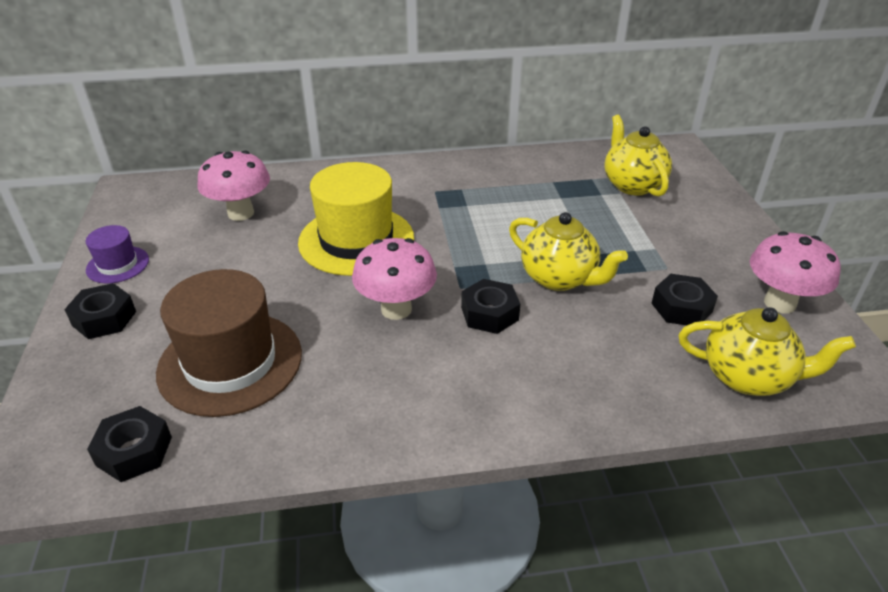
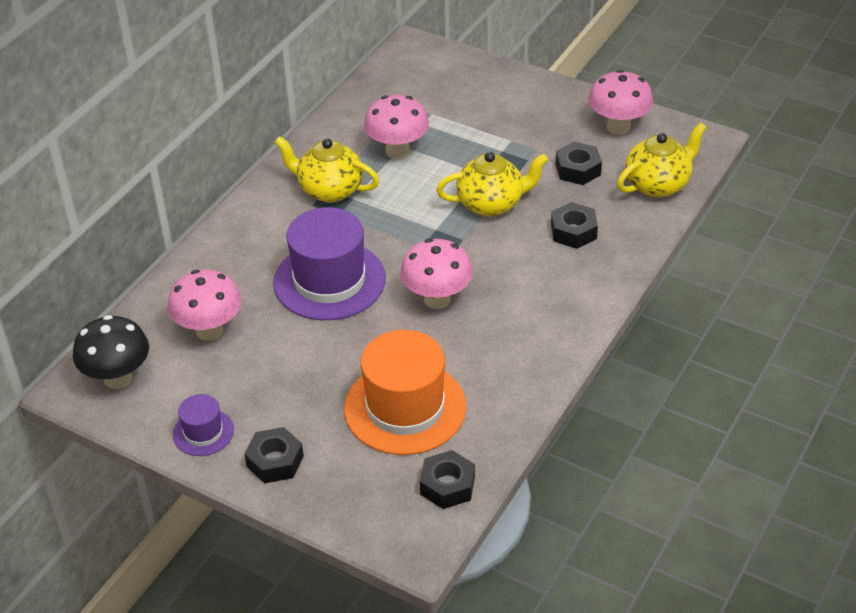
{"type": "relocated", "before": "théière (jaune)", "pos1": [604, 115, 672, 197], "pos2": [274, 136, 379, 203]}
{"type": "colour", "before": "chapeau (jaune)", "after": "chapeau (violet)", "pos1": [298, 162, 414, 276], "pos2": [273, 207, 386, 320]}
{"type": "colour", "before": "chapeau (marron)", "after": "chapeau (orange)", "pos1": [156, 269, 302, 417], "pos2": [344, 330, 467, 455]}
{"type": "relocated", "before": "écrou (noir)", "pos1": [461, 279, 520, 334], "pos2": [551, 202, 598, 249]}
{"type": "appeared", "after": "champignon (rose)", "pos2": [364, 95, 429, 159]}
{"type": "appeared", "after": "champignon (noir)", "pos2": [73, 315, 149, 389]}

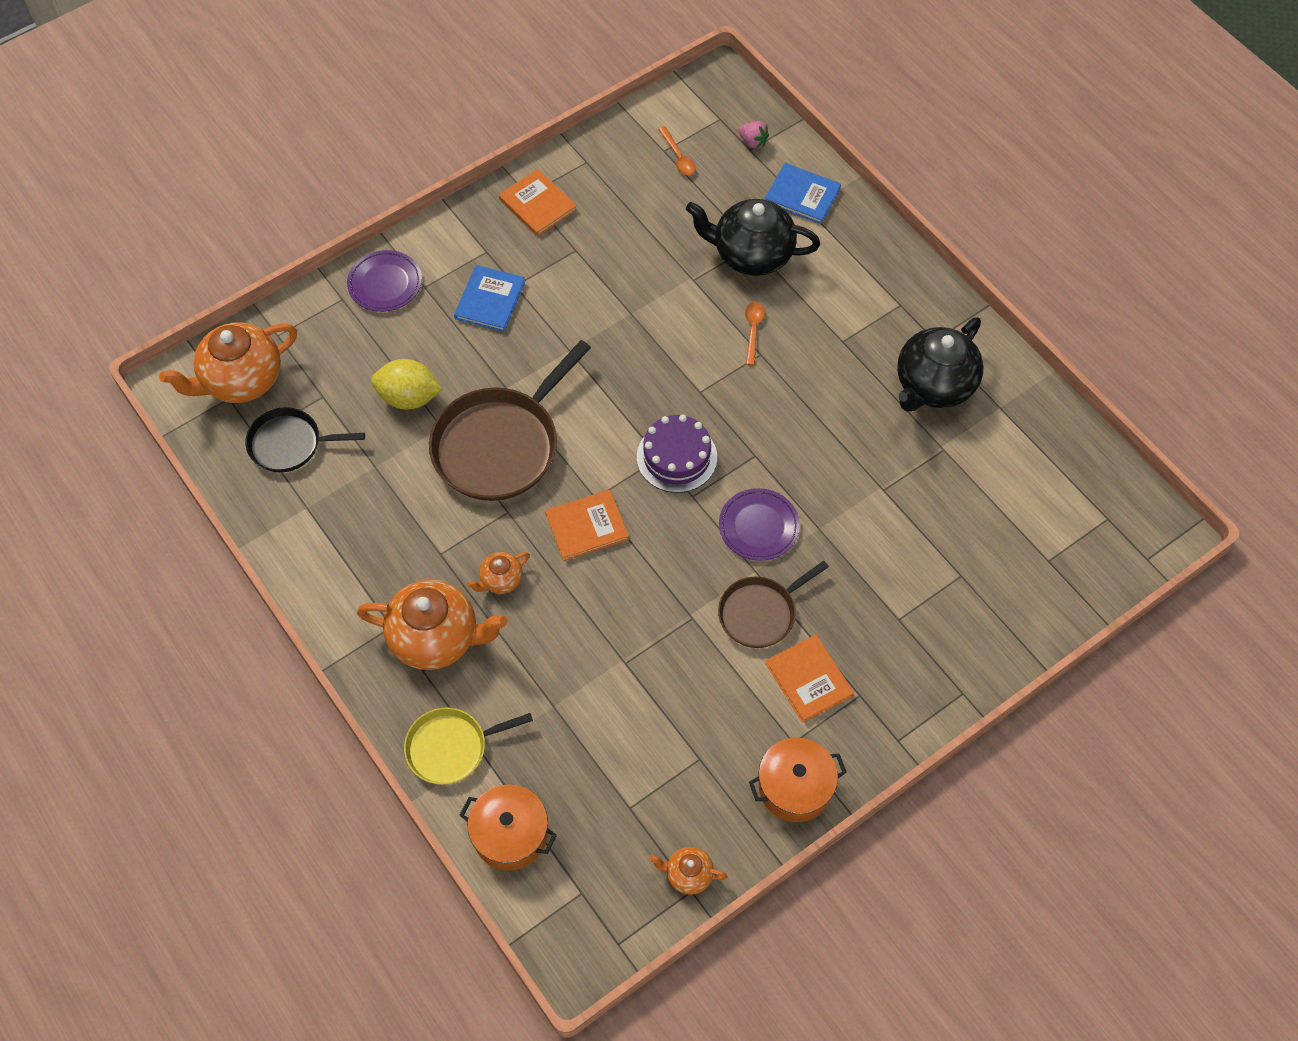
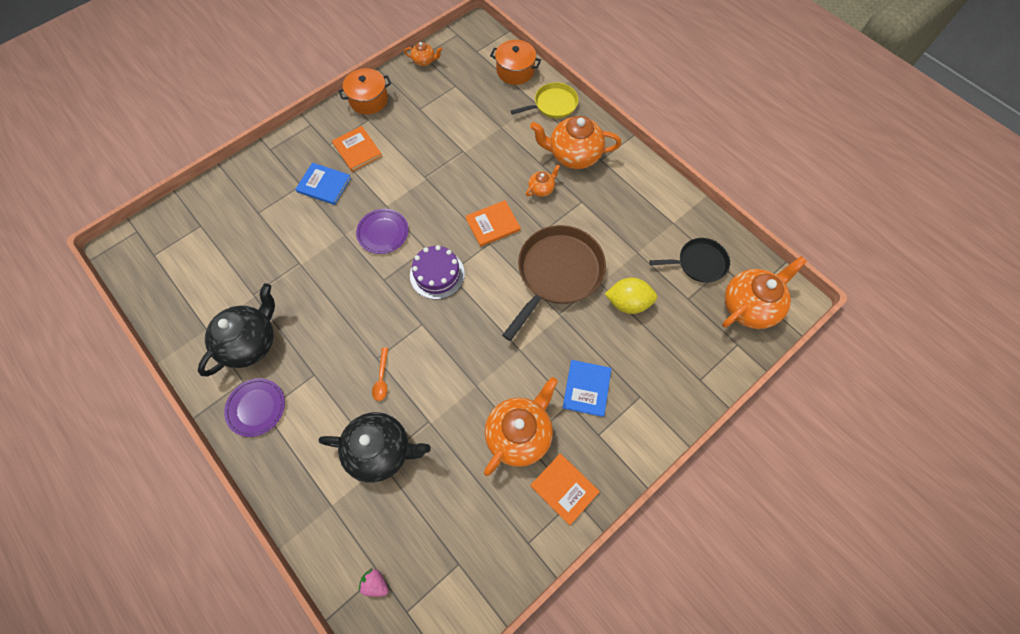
{"type": "missing", "before": "cuillère (orange)", "pos1": [658, 126, 696, 175]}
{"type": "relocated", "before": "livre (bleu)", "pos1": [765, 163, 841, 224], "pos2": [295, 163, 351, 205]}
{"type": "relocated", "before": "assiette (violet)", "pos1": [347, 250, 422, 312], "pos2": [224, 378, 285, 437]}
{"type": "missing", "before": "poêle (marron)", "pos1": [718, 561, 829, 648]}
{"type": "appeared", "after": "théière (orange)", "pos2": [484, 377, 558, 476]}

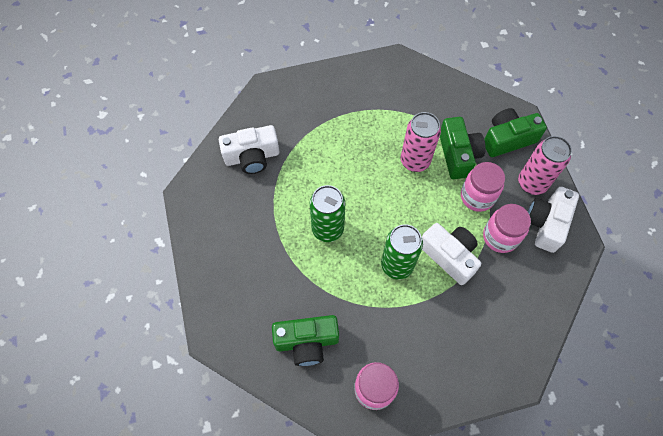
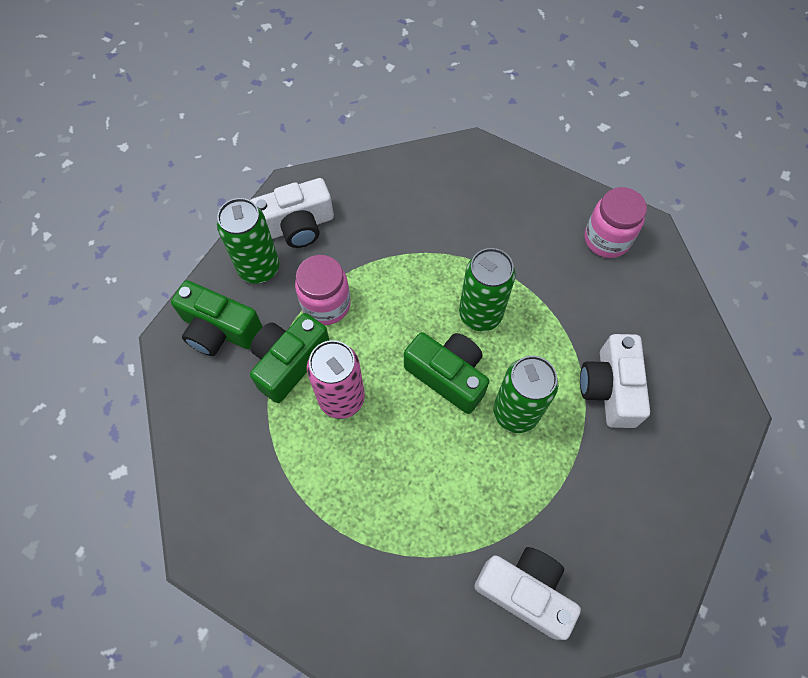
{"type": "colour", "before": "canette (rose)", "after": "canette (vert)", "pos1": [518, 136, 572, 195], "pos2": [217, 198, 279, 284]}
{"type": "missing", "before": "bocal (rose)", "pos1": [483, 204, 531, 253]}
{"type": "relocated", "before": "appareil photo (blanc)", "pos1": [422, 223, 481, 285], "pos2": [580, 334, 650, 428]}
{"type": "relocated", "before": "appareil photo (vert)", "pos1": [272, 315, 339, 366], "pos2": [404, 332, 489, 414]}

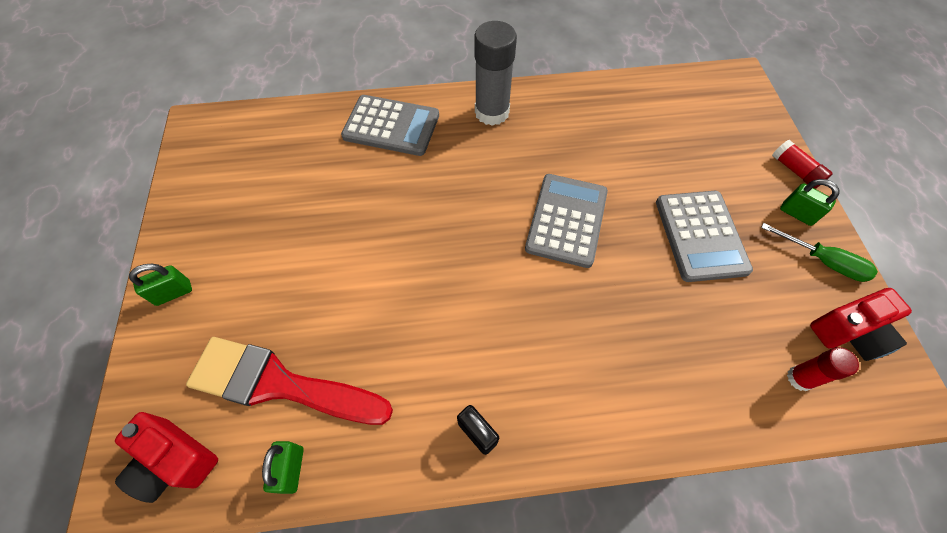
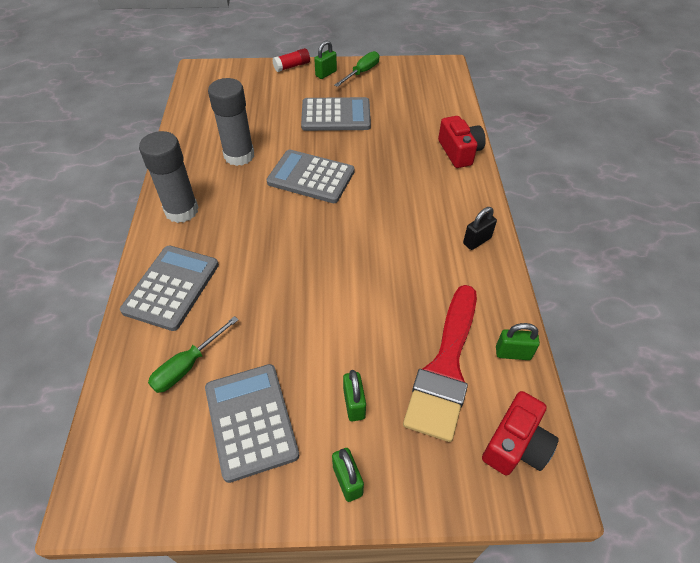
{"type": "relocated", "before": "appareil photo (rouge)", "pos1": [810, 288, 912, 361], "pos2": [438, 116, 486, 168]}
{"type": "missing", "before": "bâton de colle (rouge)", "pos1": [787, 347, 859, 391]}
{"type": "appeared", "after": "bâton de colle (gris)", "pos2": [208, 78, 254, 166]}
{"type": "appeared", "after": "tournevis (vert)", "pos2": [148, 316, 239, 393]}
{"type": "appeared", "after": "calculatrice (gris)", "pos2": [205, 364, 299, 483]}
{"type": "appeared", "after": "cadenas (vert)", "pos2": [343, 370, 366, 422]}

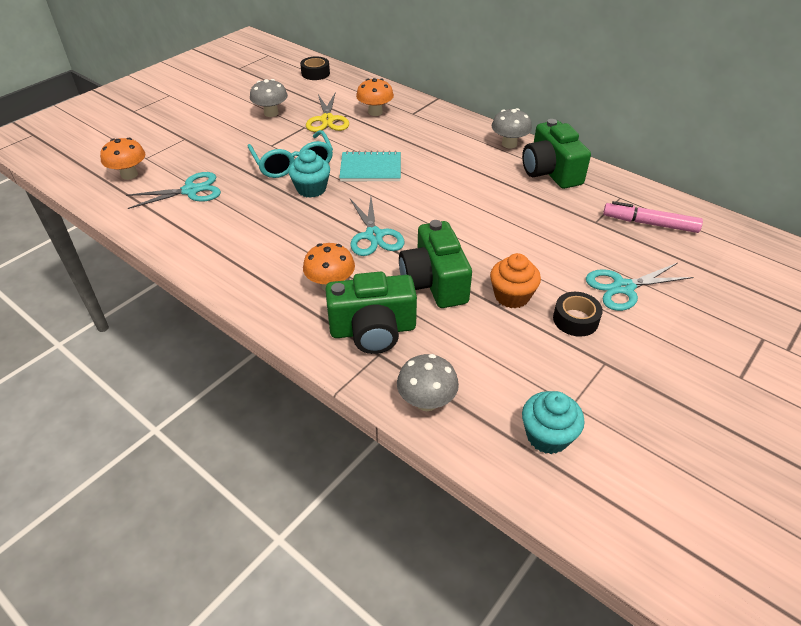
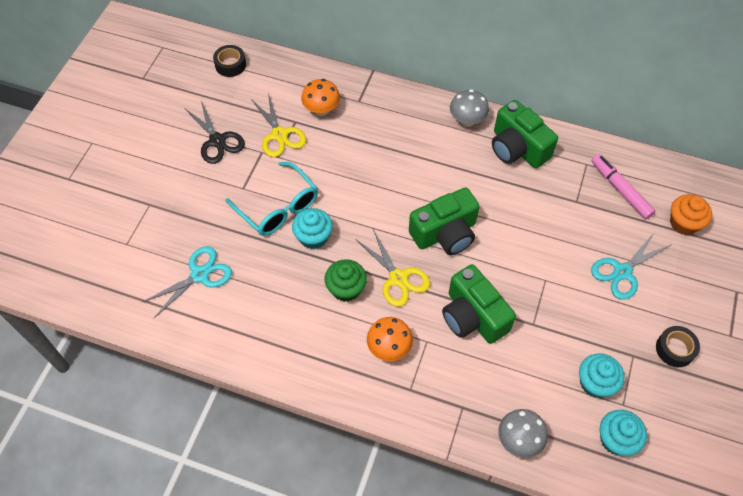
{"type": "exchanged", "before": "champignon (gris)", "after": "ciseaux (noir)", "pos1": [250, 79, 288, 117], "pos2": [184, 101, 245, 164]}
{"type": "missing", "before": "champignon (orange)", "pos1": [100, 138, 145, 180]}
{"type": "missing", "before": "carnet (turquoise)", "pos1": [339, 151, 401, 181]}
{"type": "colour", "before": "ciseaux (turquoise)", "after": "ciseaux (jaune)", "pos1": [350, 197, 405, 256], "pos2": [357, 229, 430, 307]}
{"type": "spun", "before": "feutre (rose)", "pos1": [603, 201, 703, 233], "pos2": [592, 154, 655, 219], "turn": 60}
{"type": "relocated", "before": "muffin (orange)", "pos1": [490, 253, 541, 308], "pos2": [670, 194, 712, 235]}
{"type": "relocated", "before": "appareil photo (vert)", "pos1": [325, 272, 417, 354], "pos2": [409, 187, 480, 255]}
{"type": "relocated", "before": "ruban adhésif (noir)", "pos1": [553, 292, 603, 337], "pos2": [656, 326, 700, 367]}
{"type": "appeared", "after": "muffin (vert)", "pos2": [325, 259, 367, 302]}
{"type": "appeared", "after": "muffin (turquoise)", "pos2": [579, 354, 625, 398]}

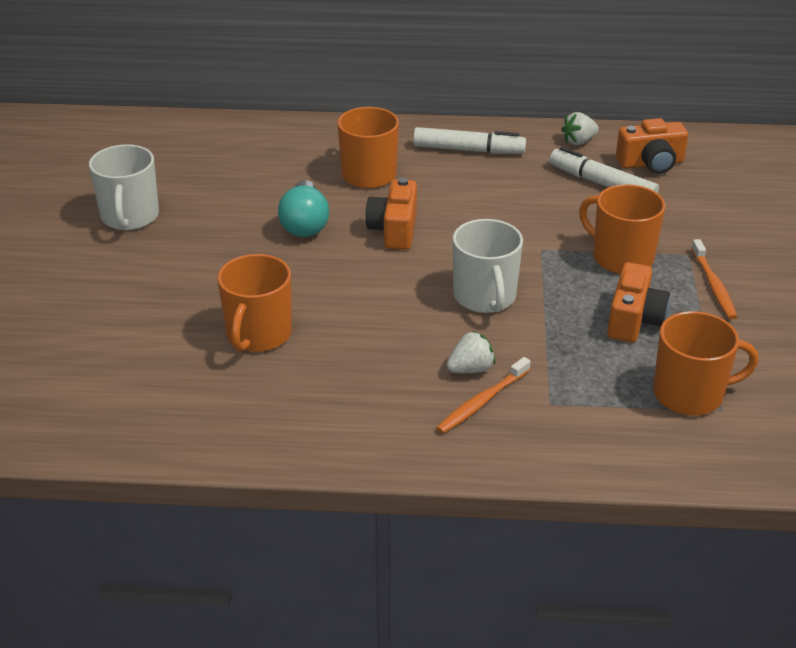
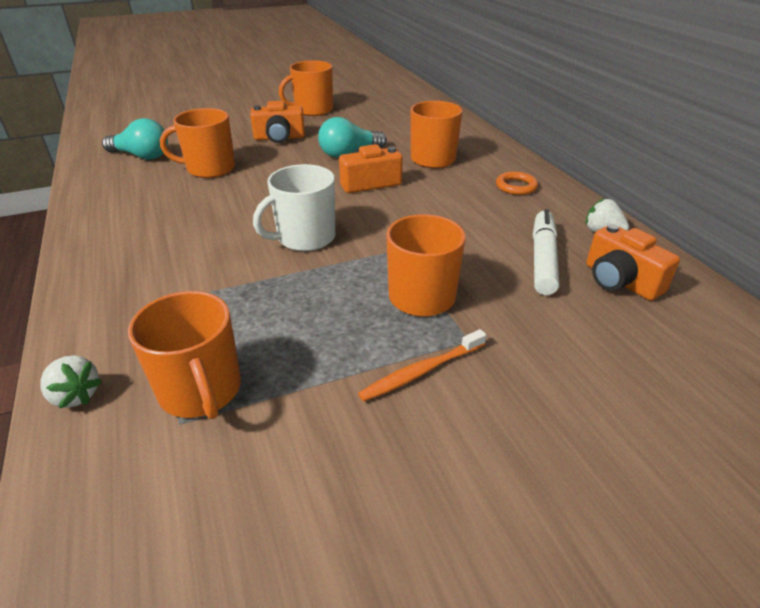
{"type": "exchanged", "before": "feutre (blanc)", "after": "anneau (orange)", "pos1": [413, 127, 526, 154], "pos2": [496, 172, 538, 195]}
{"type": "colour", "before": "tasse (blanc)", "after": "tasse (orange)", "pos1": [89, 144, 159, 230], "pos2": [279, 60, 333, 116]}
{"type": "relocated", "before": "appareil photo (orange)", "pos1": [607, 262, 670, 343], "pos2": [250, 101, 305, 143]}
{"type": "relocated", "before": "fraise (blanc)", "pos1": [447, 331, 495, 373], "pos2": [40, 355, 102, 409]}
{"type": "missing", "before": "brosse à dents (orange)", "pos1": [436, 357, 531, 434]}
{"type": "appeared", "after": "ampoule (turquoise)", "pos2": [102, 118, 168, 160]}

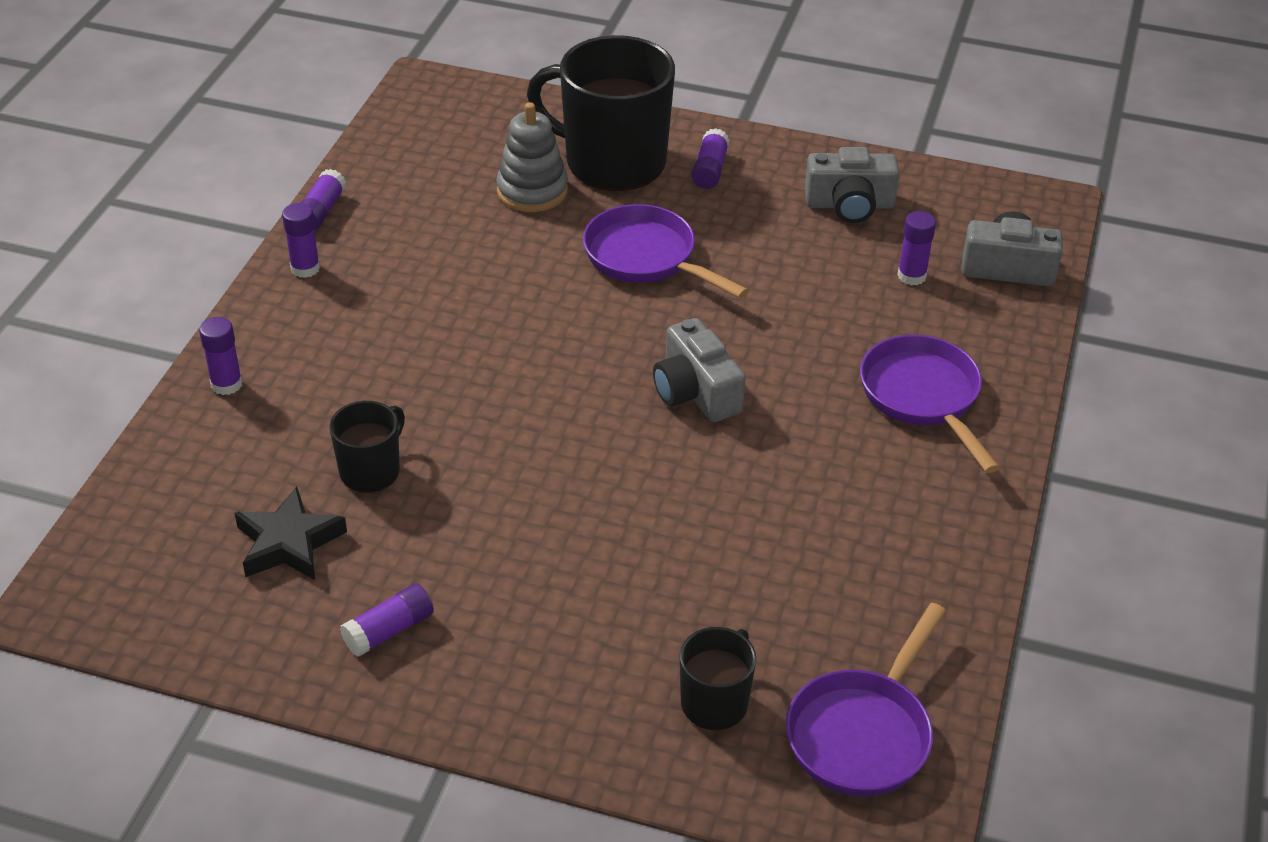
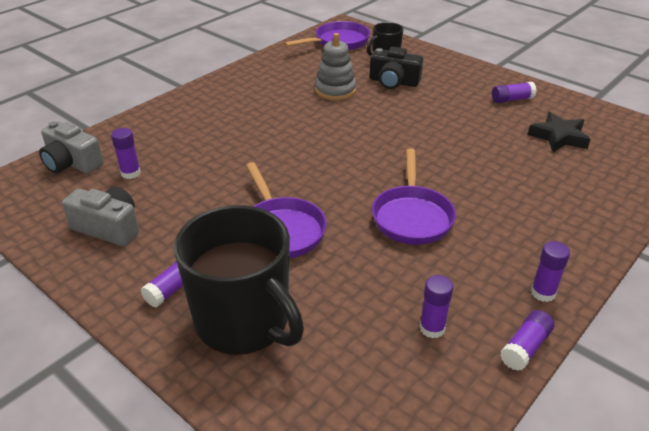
{"type": "relocated", "before": "jouet à empiler (gris)", "pos1": [496, 102, 568, 212], "pos2": [315, 33, 356, 101]}
{"type": "relocated", "before": "bâton de colle (violet)", "pos1": [199, 317, 243, 395], "pos2": [420, 275, 453, 338]}
{"type": "missing", "before": "appareil photo (gris)", "pos1": [653, 318, 745, 422]}
{"type": "relocated", "before": "poêle (violet)", "pos1": [860, 335, 1000, 473], "pos2": [372, 148, 456, 245]}
{"type": "missing", "before": "tasse (noir)", "pos1": [329, 401, 405, 493]}
{"type": "appeared", "after": "appareil photo (noir)", "pos2": [370, 47, 423, 89]}

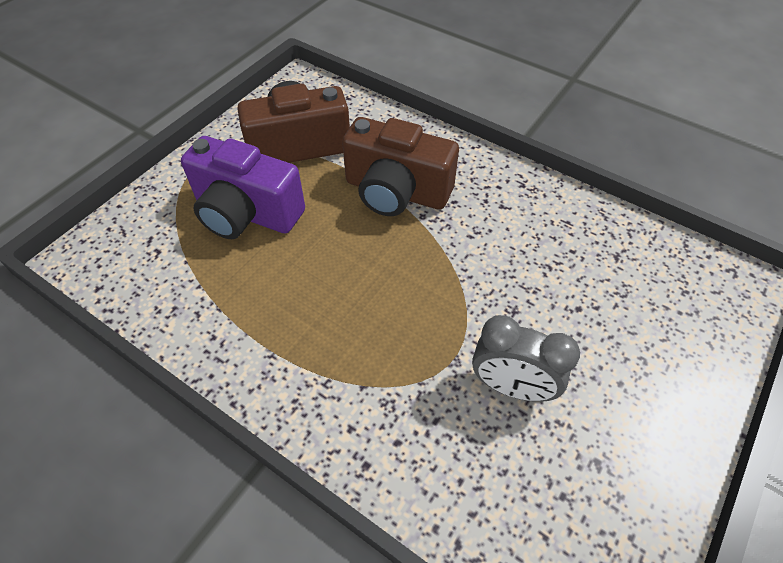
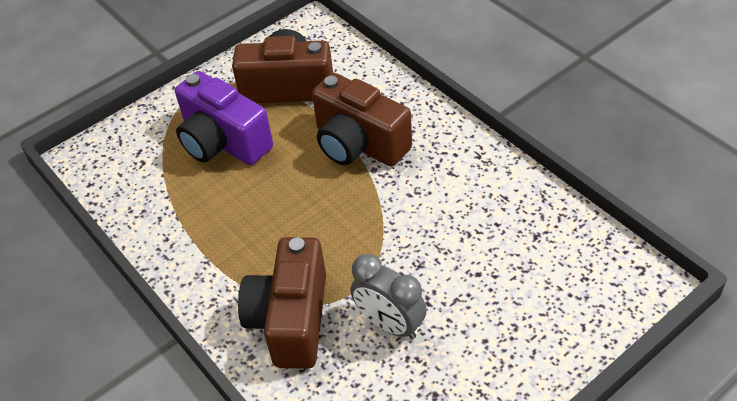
{"type": "appeared", "after": "appareil photo (marron)", "pos2": [238, 237, 326, 369]}

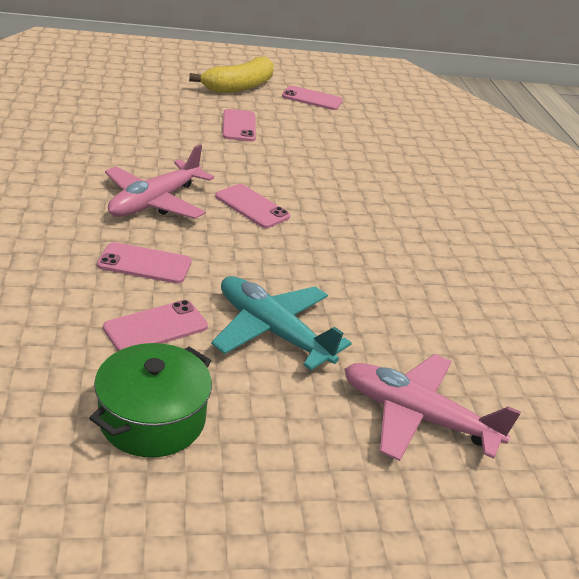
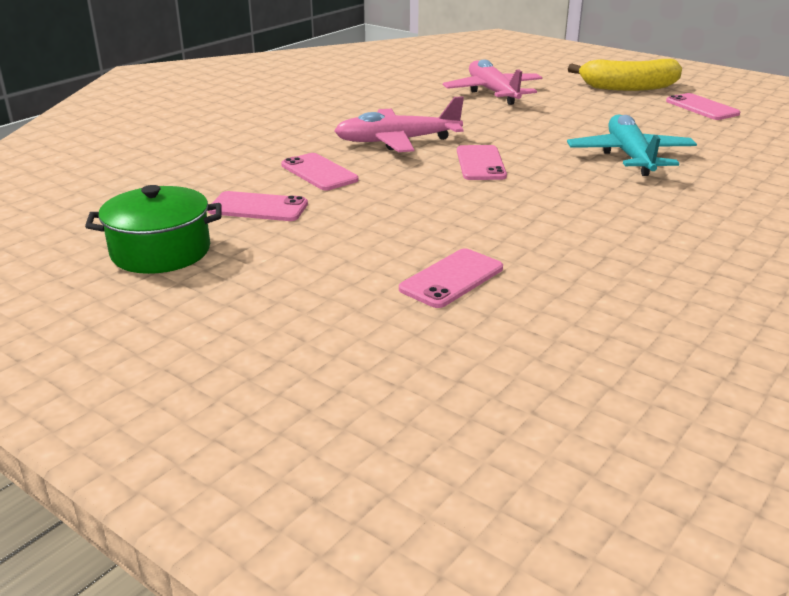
{"type": "relocated", "before": "téléphone (rose)", "pos1": [222, 109, 256, 141], "pos2": [399, 248, 503, 308]}
{"type": "relocated", "before": "avion (turquoise)", "pos1": [211, 276, 352, 370], "pos2": [567, 114, 697, 176]}
{"type": "relocated", "before": "avion (rose)", "pos1": [344, 354, 521, 461], "pos2": [443, 59, 543, 105]}

